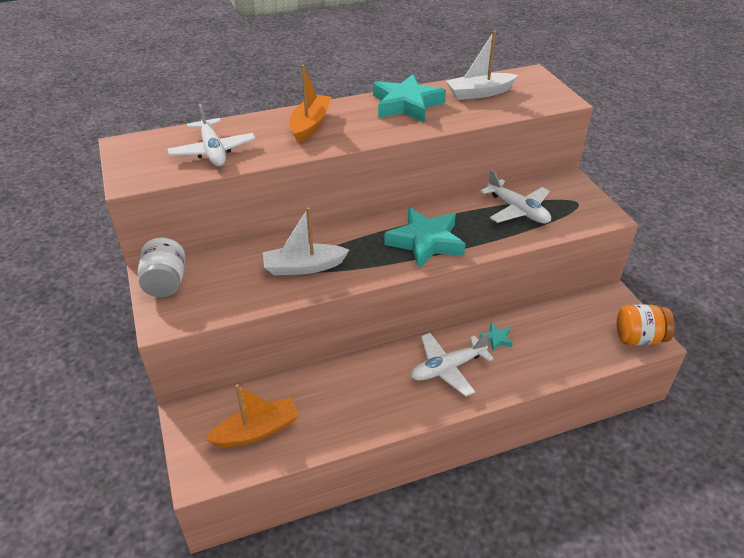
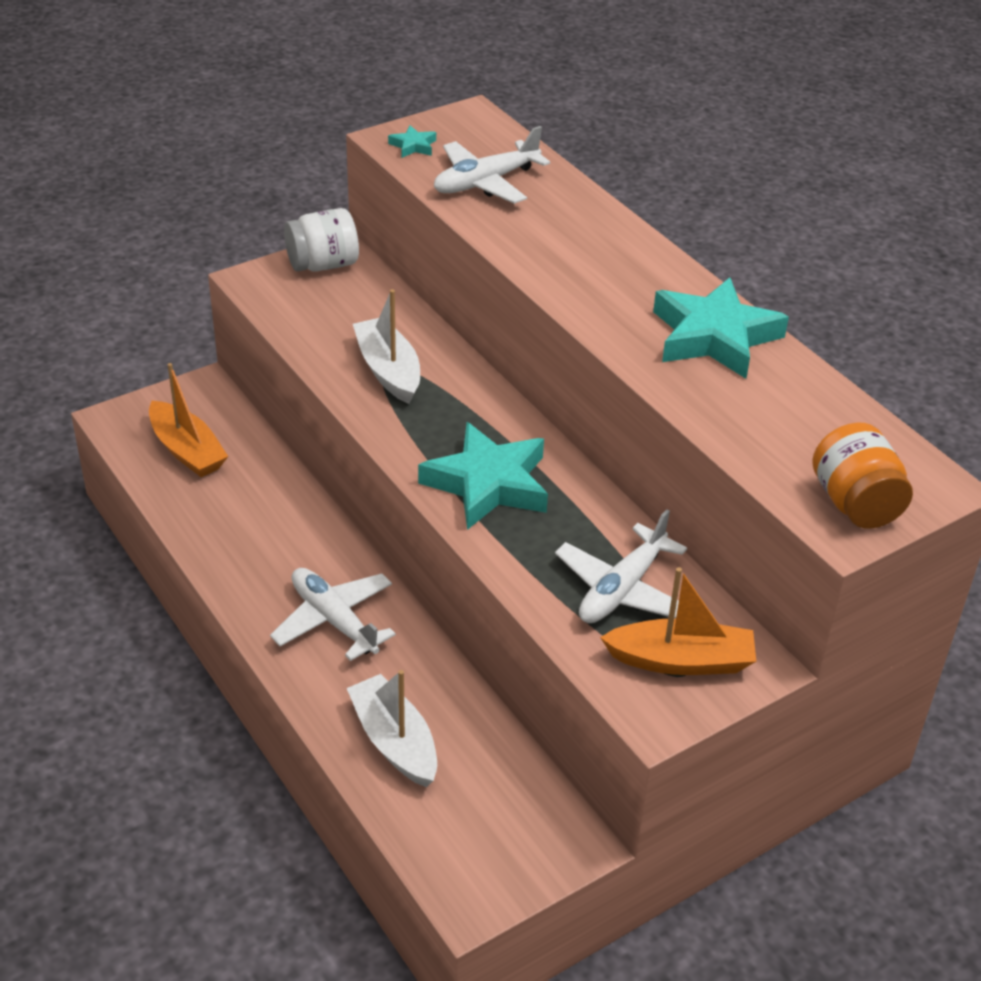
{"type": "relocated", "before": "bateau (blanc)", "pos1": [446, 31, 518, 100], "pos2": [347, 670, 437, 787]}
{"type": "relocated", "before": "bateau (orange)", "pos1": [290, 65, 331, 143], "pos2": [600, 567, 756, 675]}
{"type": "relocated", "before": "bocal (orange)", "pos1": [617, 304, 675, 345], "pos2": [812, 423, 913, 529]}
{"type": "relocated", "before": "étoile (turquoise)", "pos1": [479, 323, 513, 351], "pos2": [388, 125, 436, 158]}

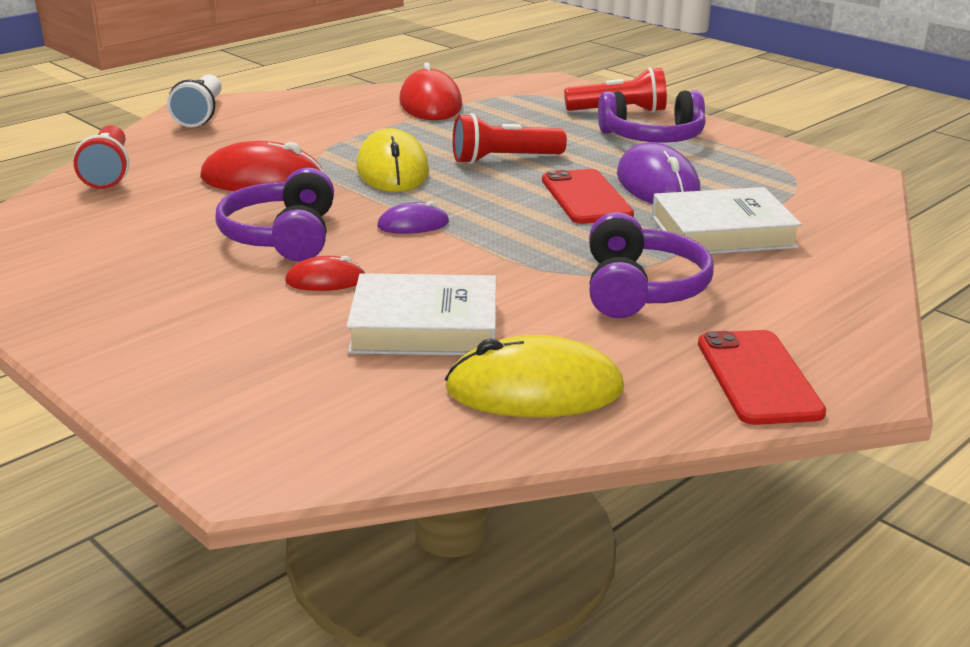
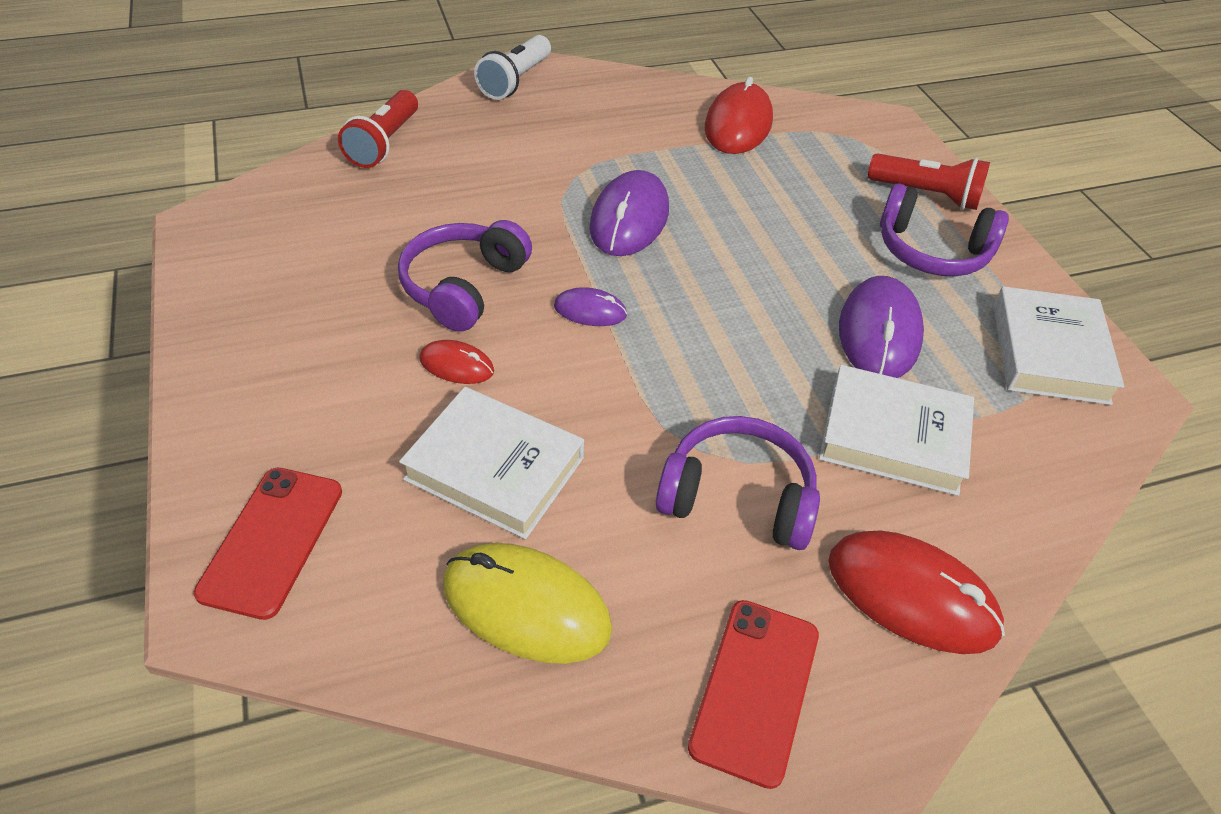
{"type": "missing", "before": "lampe de poche (rouge)", "pos1": [453, 113, 567, 164]}
{"type": "colour", "before": "souris (jaune)", "after": "souris (violet)", "pos1": [356, 128, 429, 192], "pos2": [589, 170, 669, 256]}
{"type": "relocated", "before": "souris (rouge)", "pos1": [200, 141, 324, 191], "pos2": [828, 531, 1005, 654]}
{"type": "relocated", "before": "téléphone (rouge)", "pos1": [542, 169, 634, 224], "pos2": [194, 468, 342, 620]}
{"type": "spun", "before": "casque audio (violet)", "pos1": [589, 212, 714, 318], "pos2": [656, 416, 820, 550], "turn": -105}
{"type": "appeared", "after": "livre (blanc)", "pos2": [993, 286, 1124, 405]}

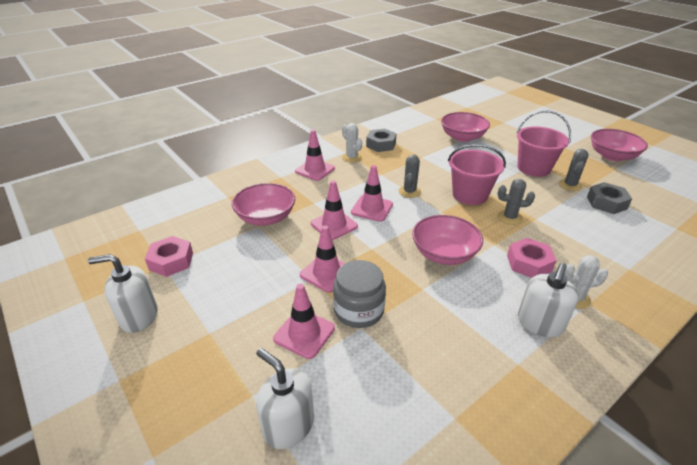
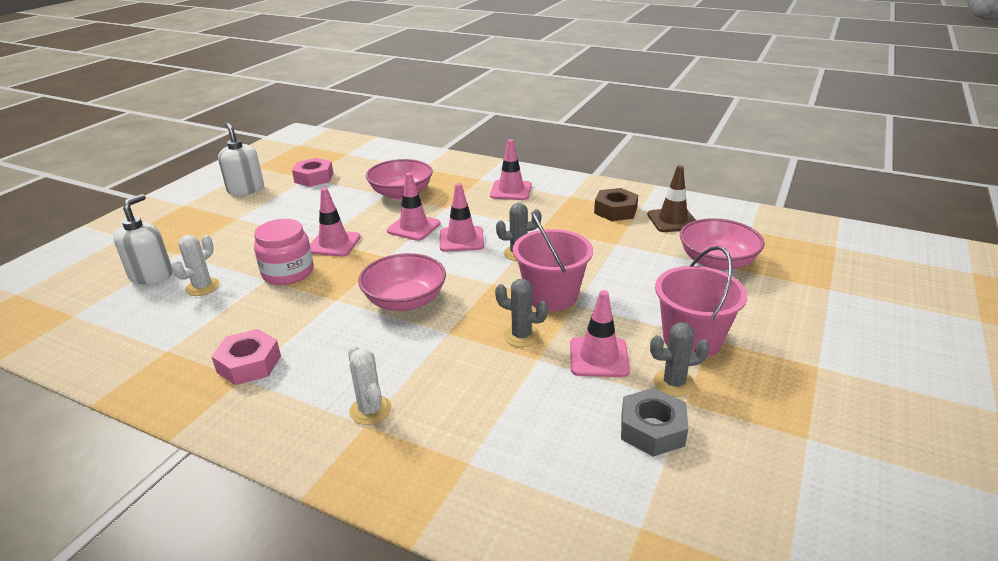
{"type": "relocated", "before": "cactus (blanc)", "pos1": [342, 123, 362, 162], "pos2": [171, 235, 220, 296]}
{"type": "colour", "before": "écrou (gris)", "after": "écrou (marron)", "pos1": [366, 129, 397, 152], "pos2": [594, 188, 638, 221]}
{"type": "missing", "before": "bol (rose)", "pos1": [591, 129, 648, 161]}
{"type": "spun", "before": "cactus (gris)", "pos1": [498, 179, 535, 225], "pos2": [495, 279, 548, 347], "turn": -45}
{"type": "relocated", "before": "écrou (rose)", "pos1": [507, 238, 557, 278], "pos2": [211, 329, 281, 385]}
{"type": "colour", "before": "bocal (gris)", "after": "bocal (rose)", "pos1": [333, 260, 386, 328], "pos2": [254, 219, 314, 285]}
{"type": "missing", "before": "distributeur de savon (blanc)", "pos1": [518, 263, 579, 337]}
{"type": "relocated", "before": "cône de chantier (rose)", "pos1": [273, 284, 335, 359], "pos2": [570, 290, 630, 377]}
{"type": "appeared", "after": "cône de chantier (marron)", "pos2": [647, 165, 696, 232]}

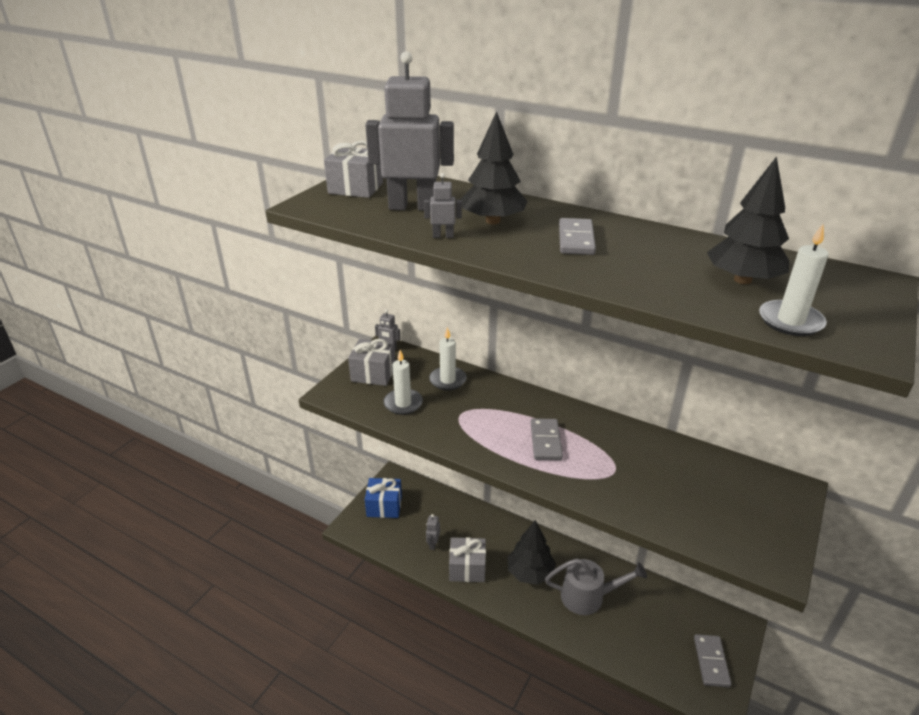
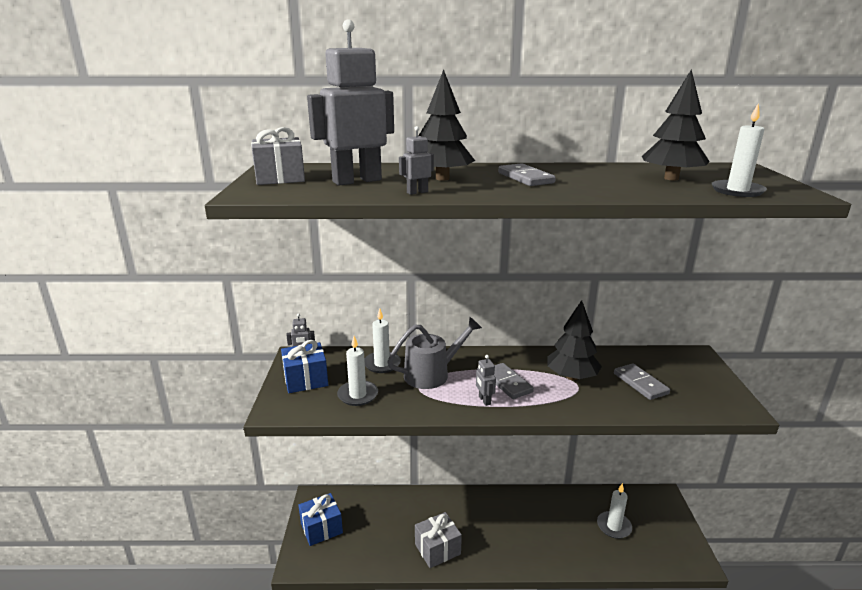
{"type": "colour", "before": "cadeau (gris)", "after": "cadeau (bleu)", "pos1": [348, 339, 395, 386], "pos2": [281, 340, 328, 393]}
{"type": "relocated", "before": "robot (gris)", "pos1": [426, 514, 440, 550], "pos2": [476, 355, 496, 406]}
{"type": "relocated", "before": "arbre (noir)", "pos1": [507, 520, 556, 585], "pos2": [547, 300, 602, 380]}
{"type": "relocated", "before": "arrosoir (gris)", "pos1": [545, 558, 647, 615], "pos2": [387, 317, 482, 389]}
{"type": "relocated", "before": "domino (gris)", "pos1": [694, 634, 732, 688], "pos2": [614, 363, 670, 400]}
{"type": "appeared", "after": "bougie (blanc)", "pos2": [597, 483, 632, 539]}

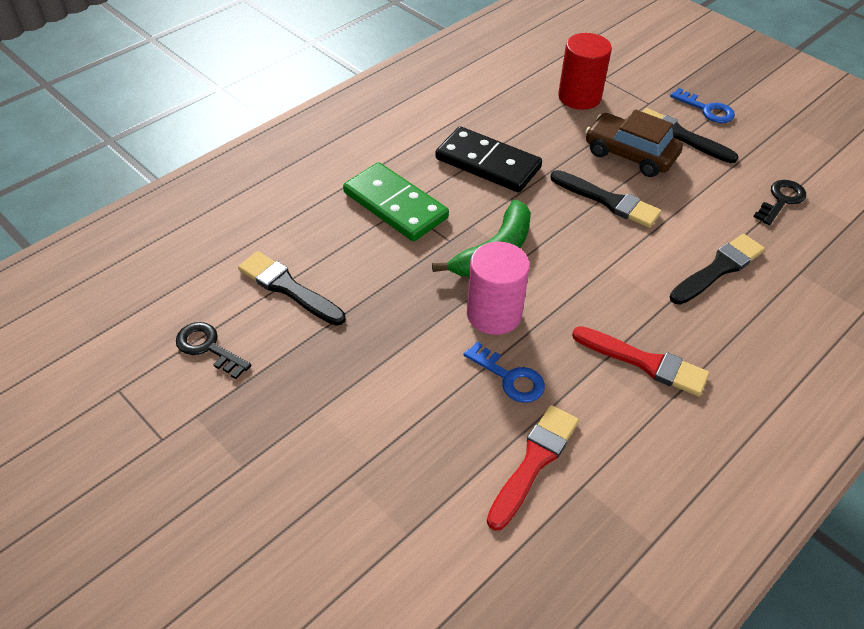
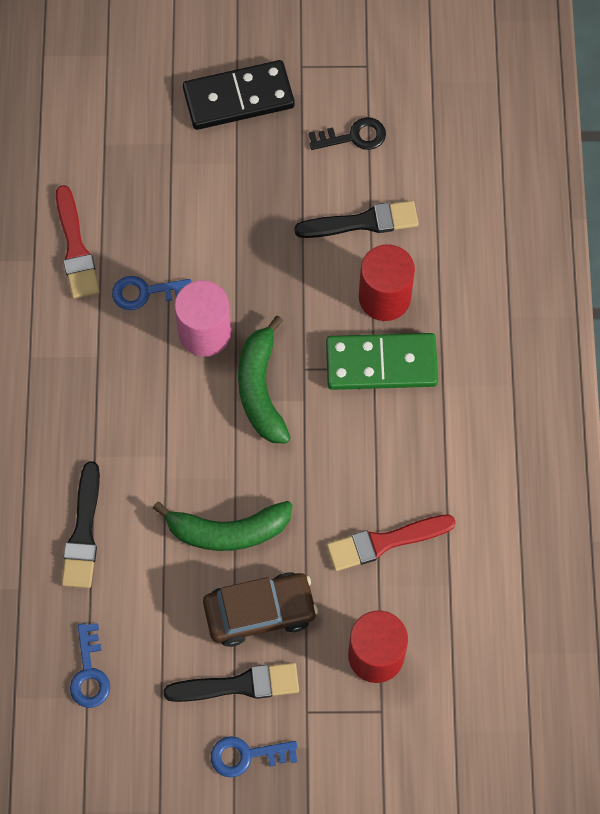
{"type": "relocated", "before": "domino (noir)", "pos1": [435, 126, 542, 193], "pos2": [183, 60, 295, 130]}
{"type": "exchanged", "before": "pinceau (noir)", "after": "banane (vert)", "pos1": [550, 170, 662, 228], "pos2": [153, 501, 293, 551]}
{"type": "colour", "before": "clé (noir)", "after": "clé (bleu)", "pos1": [753, 180, 806, 225], "pos2": [70, 623, 110, 708]}
{"type": "relocated", "before": "pinceau (rouge)", "pos1": [572, 326, 710, 397], "pos2": [326, 515, 456, 571]}
{"type": "appeared", "after": "cylindre (rouge)", "pos2": [359, 244, 415, 321]}

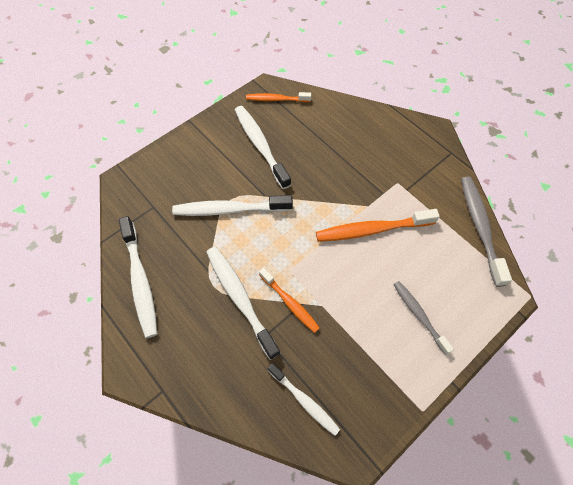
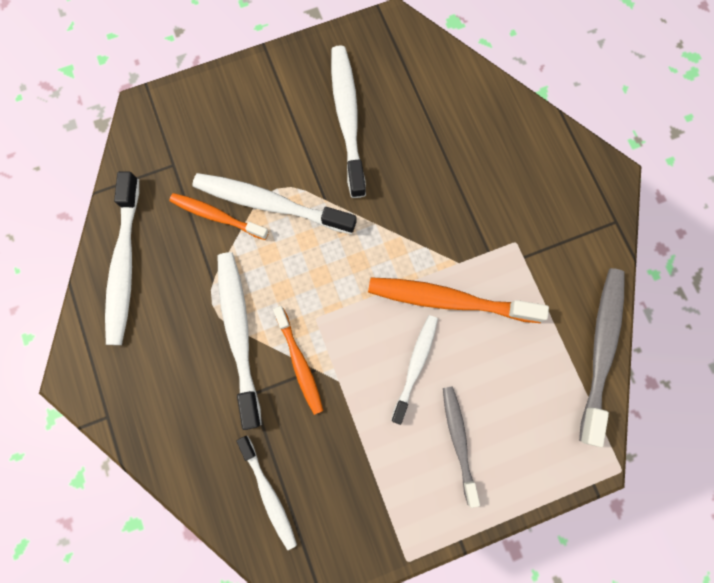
{"type": "relocated", "before": "brosse à dents (orange)", "pos1": [246, 92, 311, 102], "pos2": [169, 193, 269, 240]}
{"type": "appeared", "after": "brosse à dents (blanc)", "pos2": [391, 315, 438, 425]}

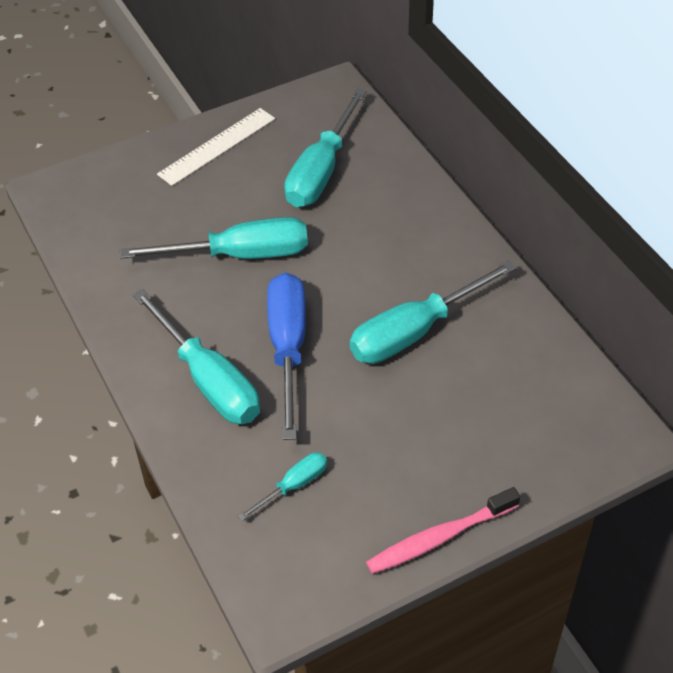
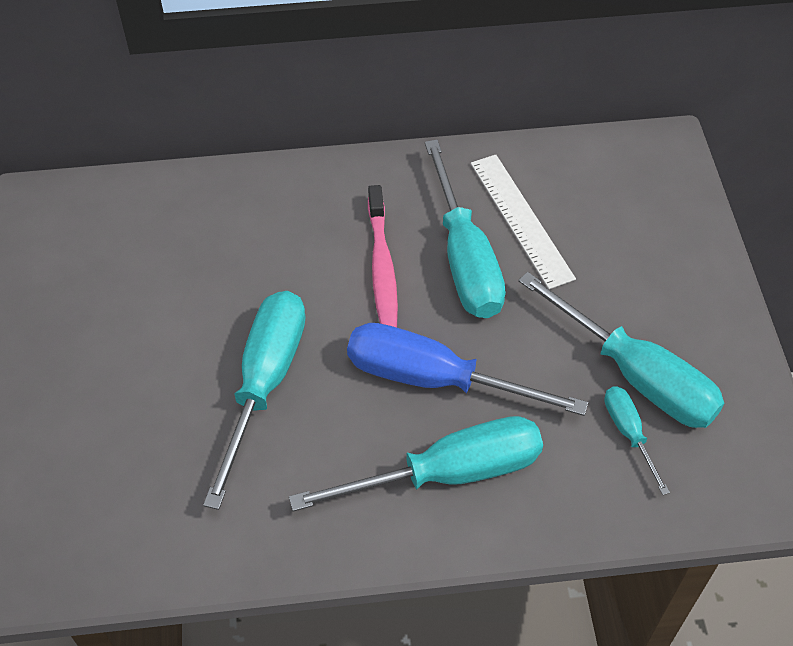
{"type": "relocated", "before": "tournevis (turquoise)", "pos1": [284, 89, 367, 207], "pos2": [518, 272, 724, 428]}
{"type": "relocated", "before": "règle (blanc)", "pos1": [157, 108, 275, 186], "pos2": [471, 155, 576, 289]}
{"type": "relocated", "before": "brosse à dents (rose)", "pos1": [366, 487, 520, 574], "pos2": [368, 185, 398, 328]}

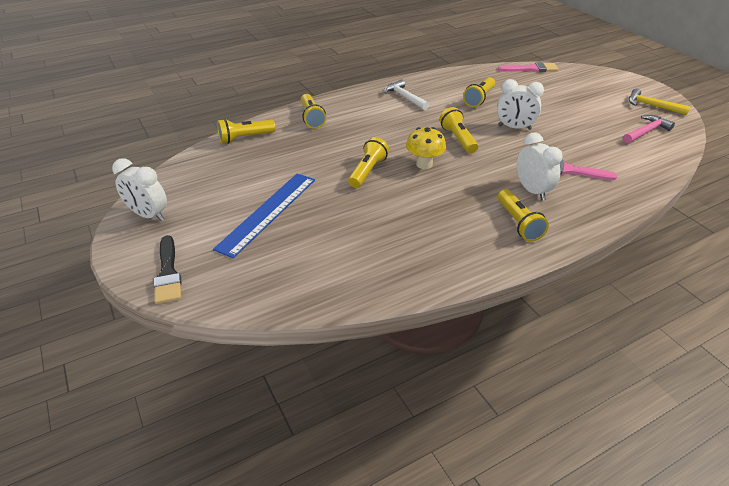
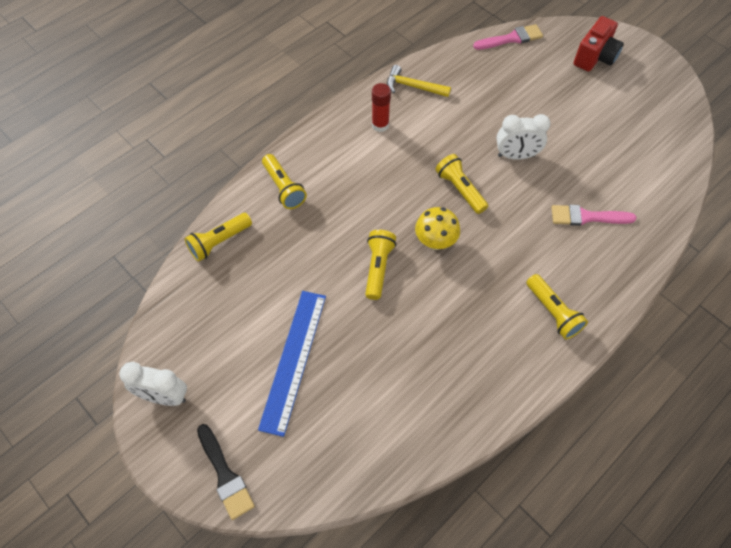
{"type": "missing", "before": "lampe de poche (jaune)", "pos1": [463, 77, 495, 107]}
{"type": "exchanged", "before": "marteau (blanc)", "after": "bâton de colle (rouge)", "pos1": [384, 80, 429, 110], "pos2": [372, 83, 391, 132]}
{"type": "relocated", "before": "marteau (jaune)", "pos1": [629, 88, 691, 115], "pos2": [387, 65, 451, 97]}
{"type": "missing", "before": "marteau (rose)", "pos1": [623, 115, 675, 143]}
{"type": "missing", "before": "réveil (blanc)", "pos1": [517, 133, 562, 200]}
{"type": "appeared", "after": "appareil photo (rouge)", "pos2": [574, 16, 624, 72]}

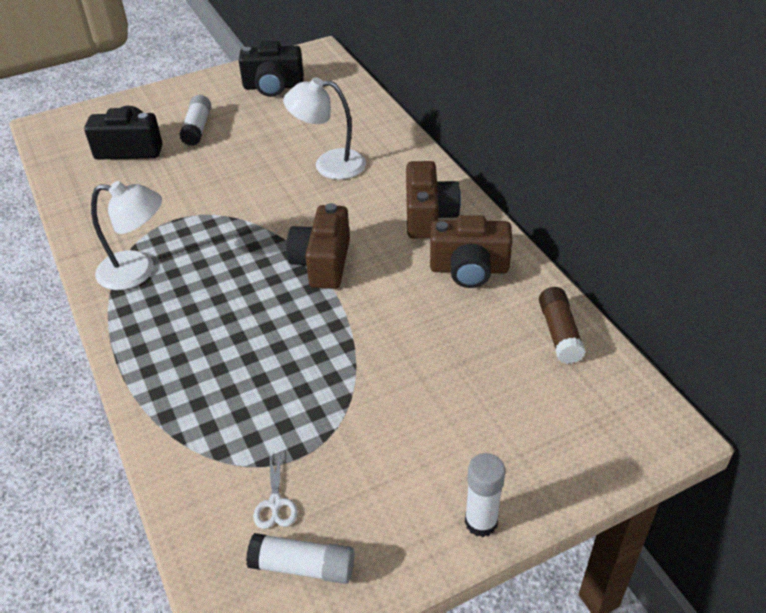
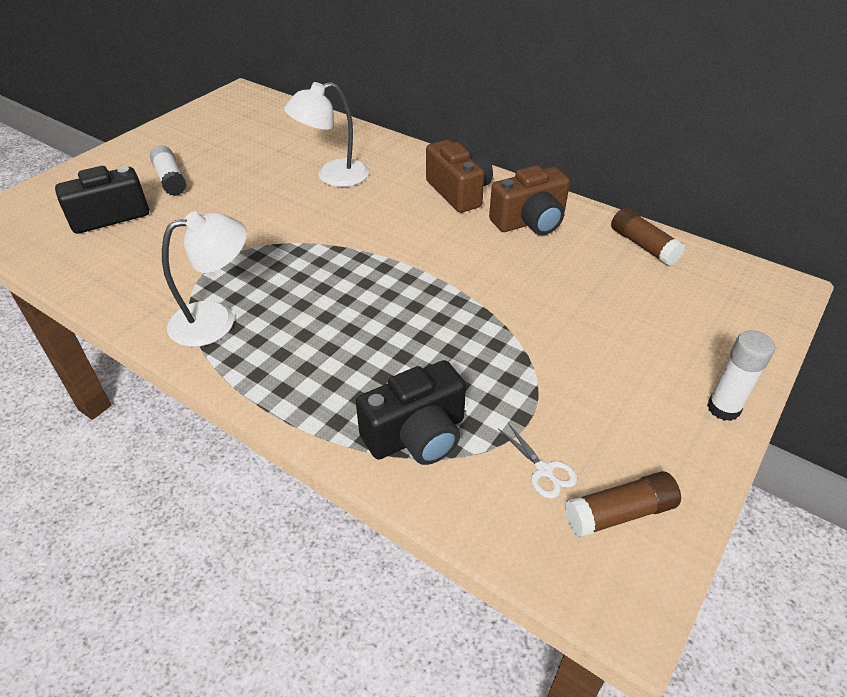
{"type": "relocated", "before": "appareil photo (noir)", "pos1": [239, 41, 304, 97], "pos2": [356, 360, 466, 465]}
{"type": "missing", "before": "appareil photo (marron)", "pos1": [286, 203, 350, 289]}
{"type": "colour", "before": "bâton de colle (blanc)", "after": "bâton de colle (marron)", "pos1": [246, 533, 354, 584], "pos2": [565, 471, 681, 538]}

